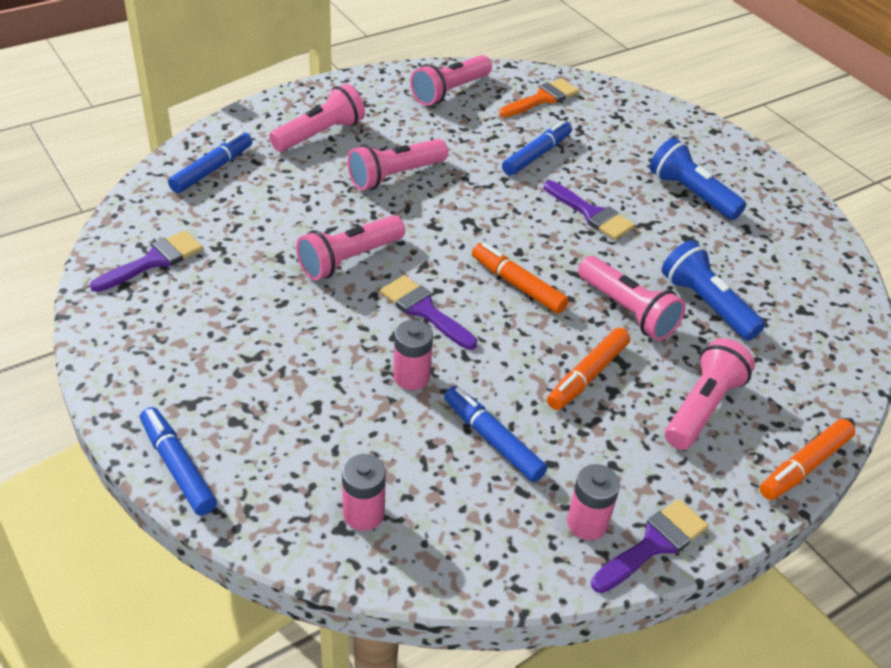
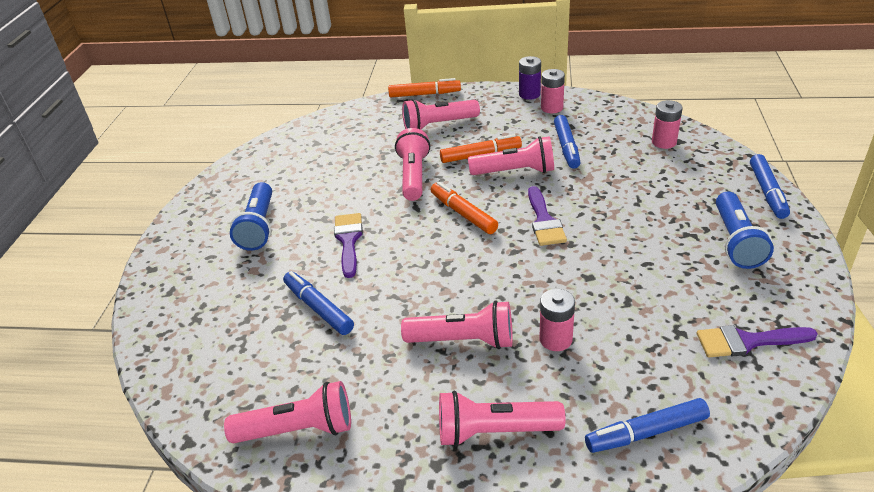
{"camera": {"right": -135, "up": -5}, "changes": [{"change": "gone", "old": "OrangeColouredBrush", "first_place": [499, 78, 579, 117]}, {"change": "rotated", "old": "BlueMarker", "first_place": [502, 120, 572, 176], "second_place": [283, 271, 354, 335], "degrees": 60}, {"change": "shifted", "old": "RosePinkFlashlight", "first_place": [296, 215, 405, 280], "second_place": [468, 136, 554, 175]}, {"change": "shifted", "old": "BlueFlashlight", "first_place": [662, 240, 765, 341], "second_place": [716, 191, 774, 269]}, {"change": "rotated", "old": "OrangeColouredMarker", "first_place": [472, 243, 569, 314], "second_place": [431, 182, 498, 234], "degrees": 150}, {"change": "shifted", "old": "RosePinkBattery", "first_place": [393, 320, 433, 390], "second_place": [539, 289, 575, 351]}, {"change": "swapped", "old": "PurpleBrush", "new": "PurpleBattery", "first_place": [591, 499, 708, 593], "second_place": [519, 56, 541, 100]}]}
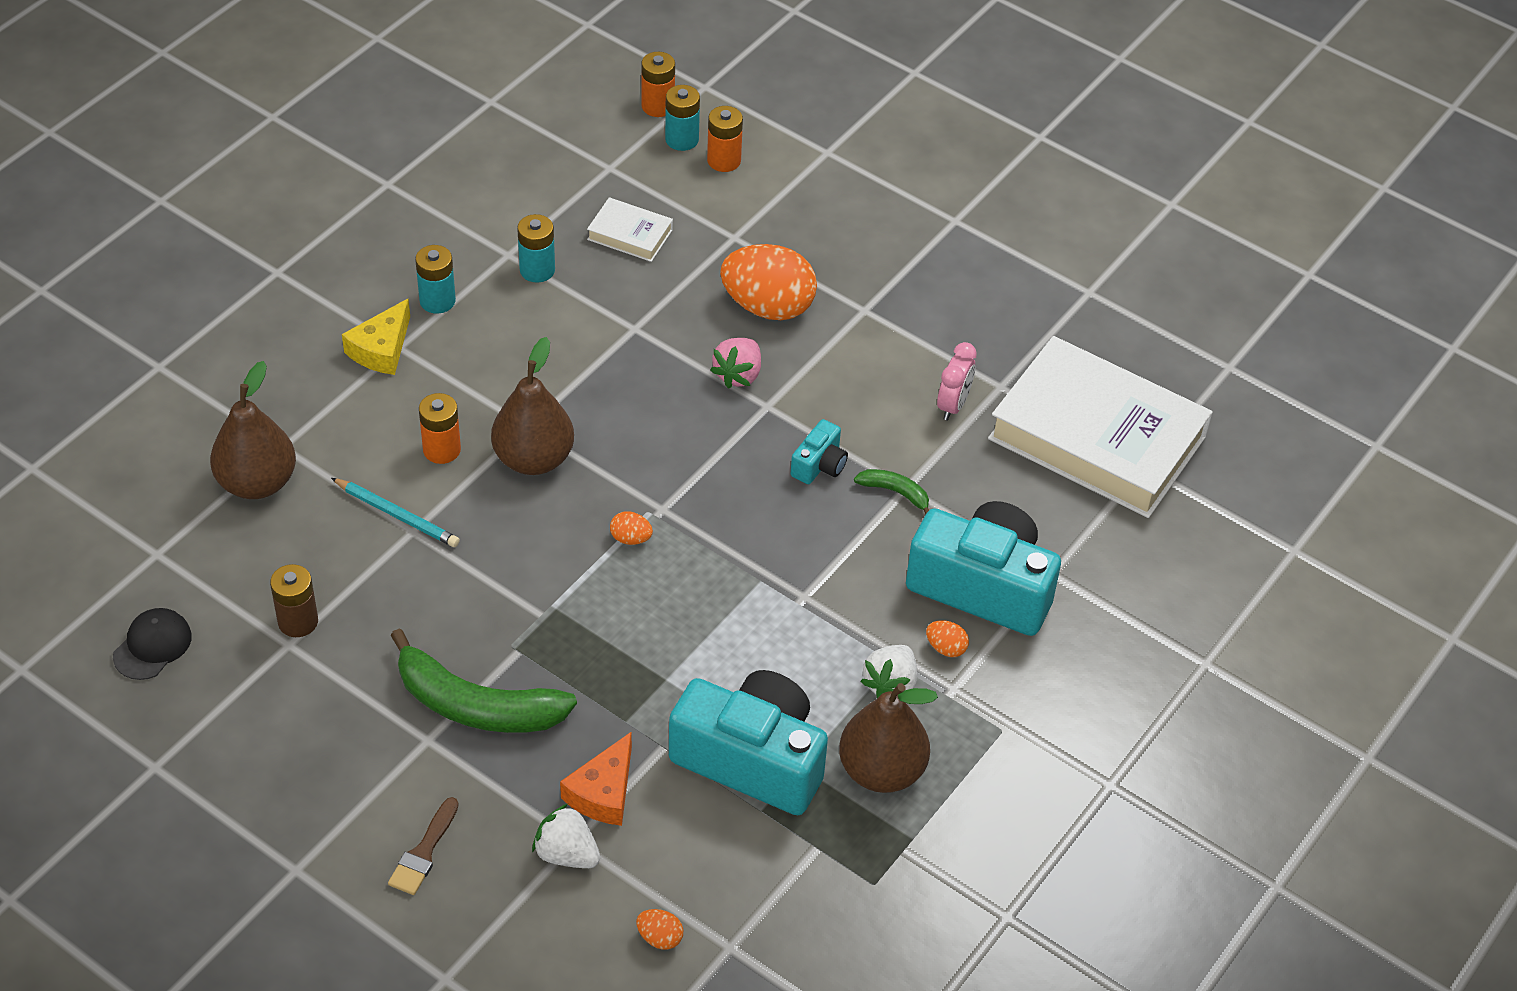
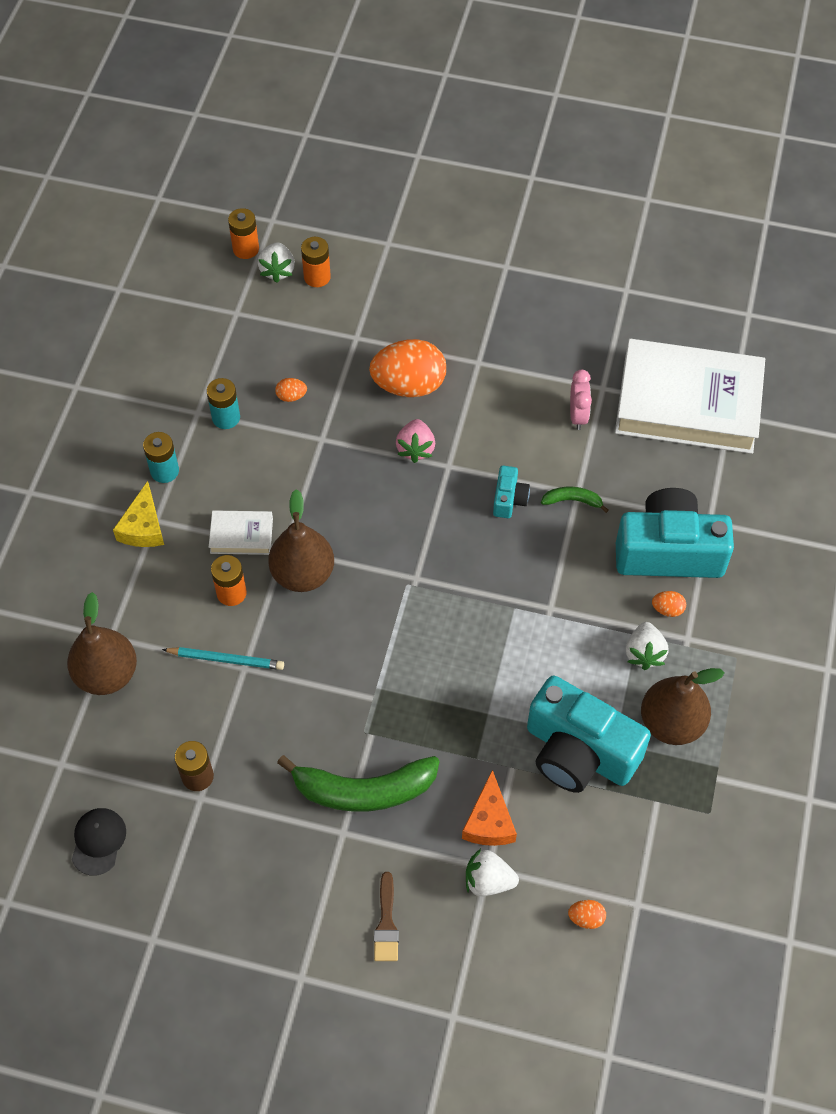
{"camera": {"right": -20, "up": 10}, "changes": [{"change": "swapped", "old": "TealBattery", "new": "PureWhiteStrawberry", "first_place": [665, 85, 700, 151], "second_place": [258, 242, 295, 283]}, {"change": "shifted", "old": "PureWhiteHardcover", "first_place": [587, 197, 673, 262], "second_place": [209, 510, 273, 555]}, {"change": "shifted", "old": "OrangeColouredEggShape", "first_place": [610, 511, 653, 545], "second_place": [275, 378, 307, 402]}, {"change": "rotated", "old": "TealPhotoCamera", "first_place": [669, 670, 828, 815], "second_place": [527, 675, 651, 793], "degrees": -150}]}
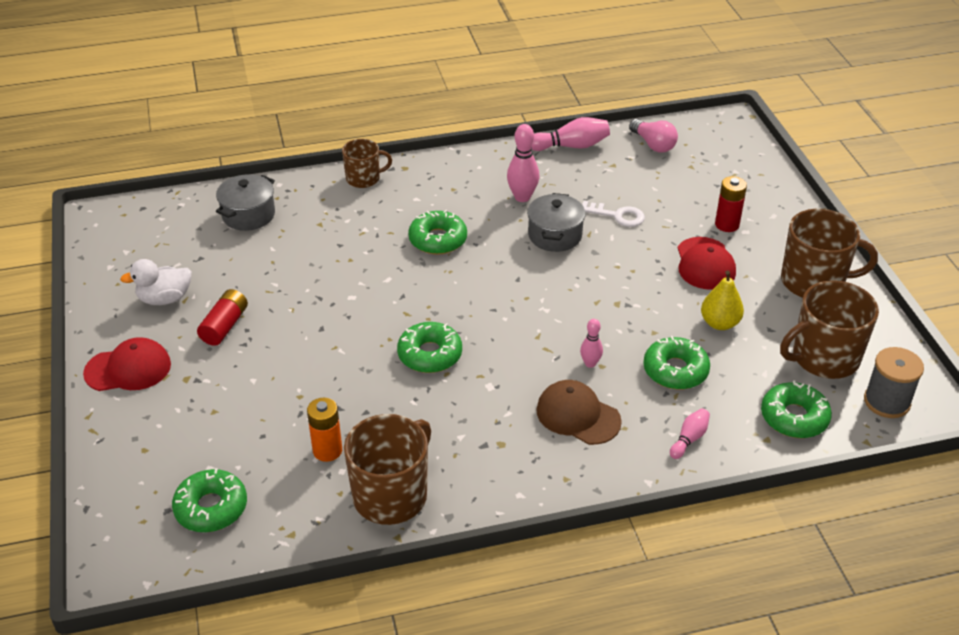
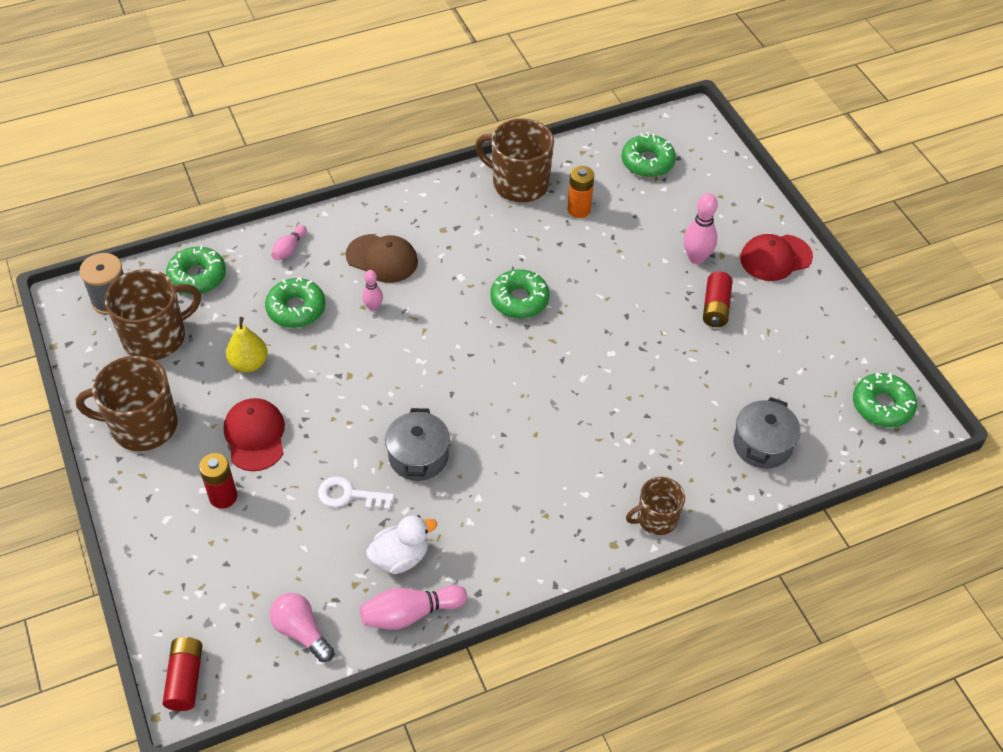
{"camera": {"right": 170, "up": 10}, "changes": [{"change": "shifted", "old": "RosePinkSkittle", "first_place": [507, 124, 539, 202], "second_place": [684, 193, 718, 264]}, {"change": "shifted", "old": "LeafGreenDonut", "first_place": [408, 210, 467, 255], "second_place": [853, 373, 917, 427]}, {"change": "shifted", "old": "PureWhiteDuck", "first_place": [120, 259, 192, 305], "second_place": [366, 515, 437, 574]}, {"change": "rotated", "old": "DarkBrownMug", "first_place": [344, 414, 431, 525], "second_place": [475, 118, 554, 203], "degrees": 90}, {"change": "new", "new": "ScarletBattery", "second_place": [162, 637, 203, 711]}]}
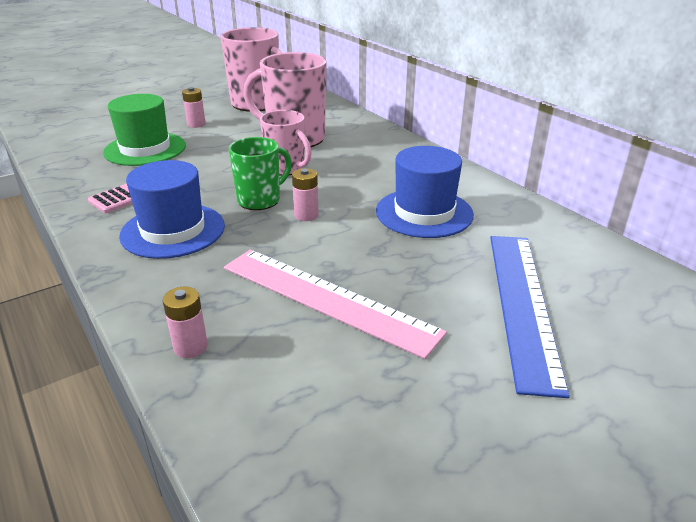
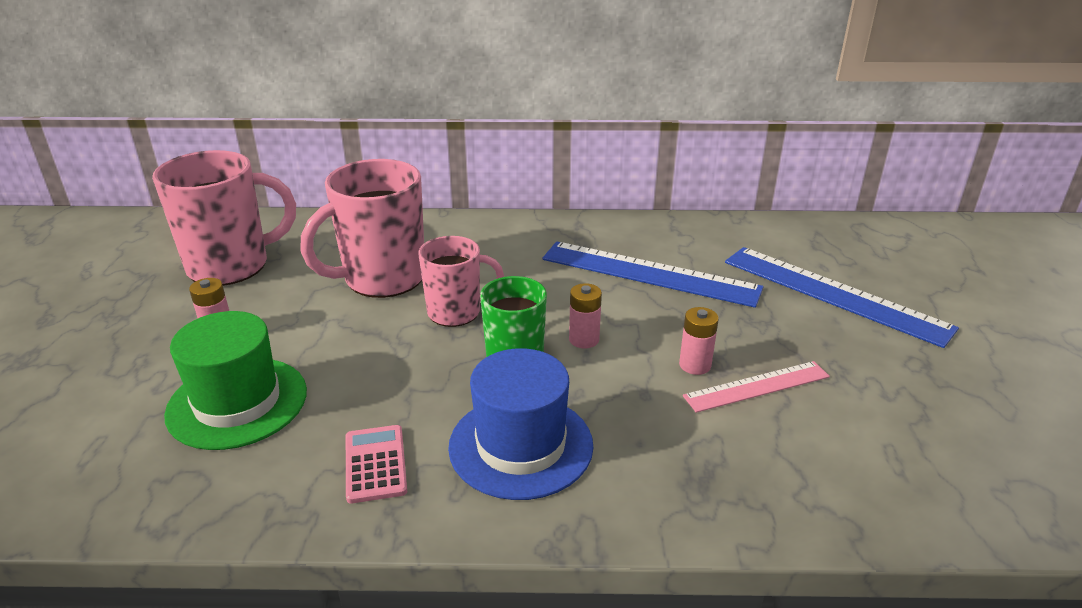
{"camera": {"right": -55, "up": 0}, "changes": [{"change": "swapped", "old": "BlueHat", "new": "BlueRuler", "first_place": [376, 146, 474, 238], "second_place": [542, 241, 764, 308]}, {"change": "scaled", "old": "RosePinkRuler", "first_place": [224, 250, 447, 359], "second_place": [683, 361, 830, 413], "factor": 0.58}, {"change": "shifted", "old": "RosePinkBattery", "first_place": [163, 287, 208, 358], "second_place": [679, 307, 719, 375]}]}
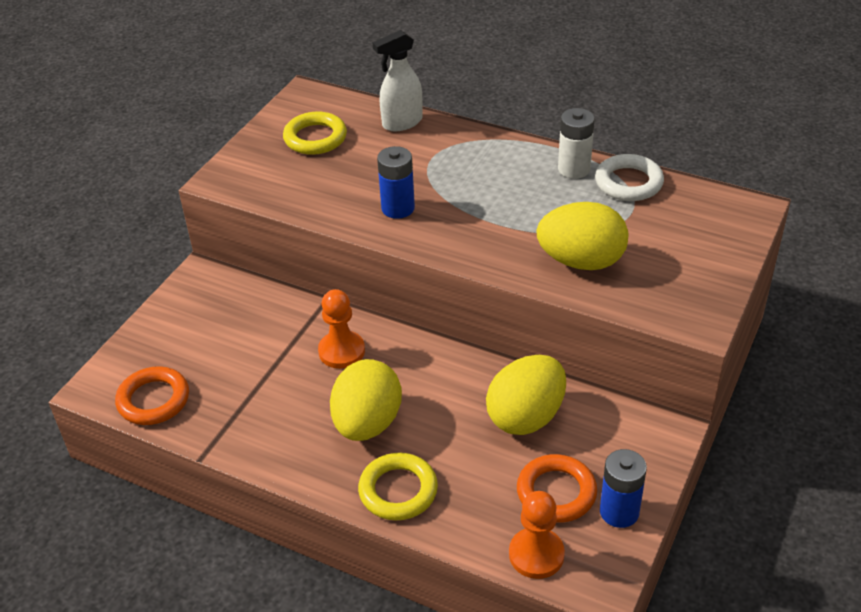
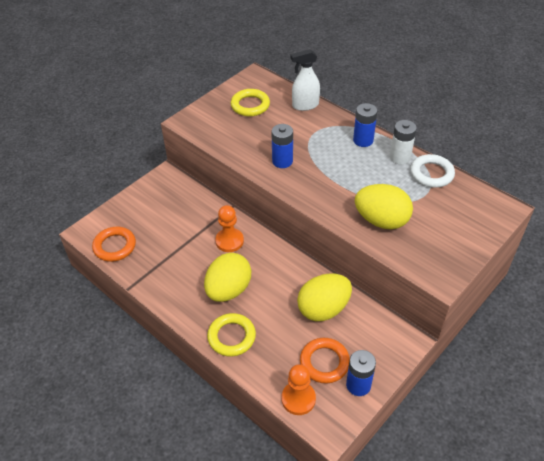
{"camera": {"right": 15, "up": 5}, "changes": [{"change": "new", "new": "BlueBattery", "second_place": [353, 103, 377, 147]}]}
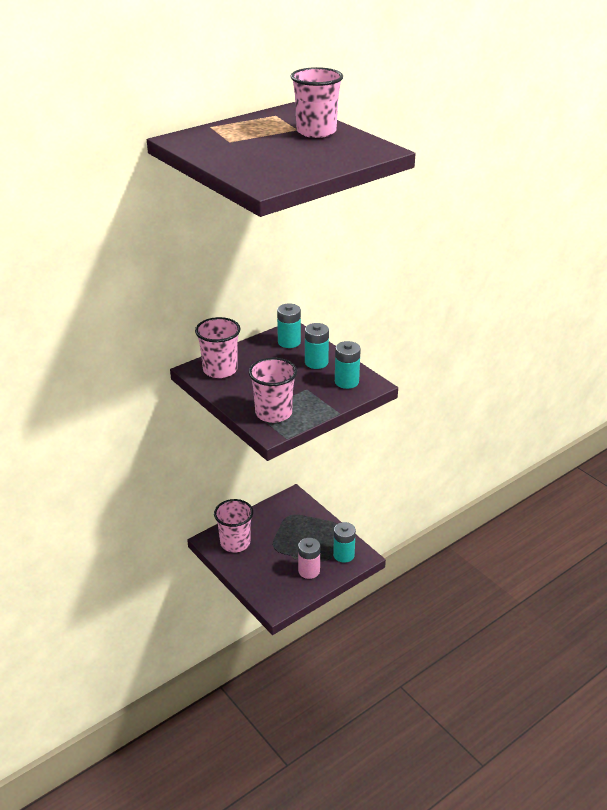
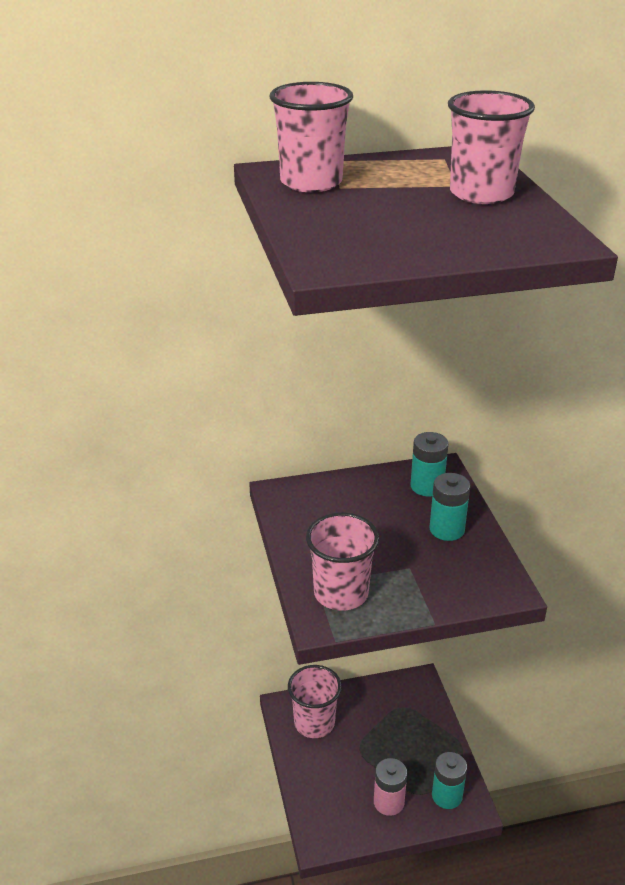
{"camera": {"right": 25, "up": 0}, "changes": [{"change": "shifted", "old": "RosePinkCup", "first_place": [195, 317, 241, 378], "second_place": [270, 82, 353, 192]}, {"change": "gone", "old": "TealBattery", "first_place": [335, 341, 361, 389]}]}
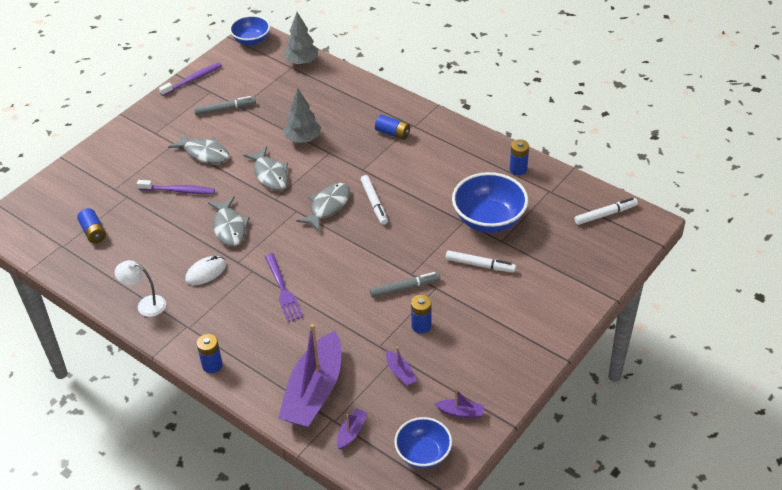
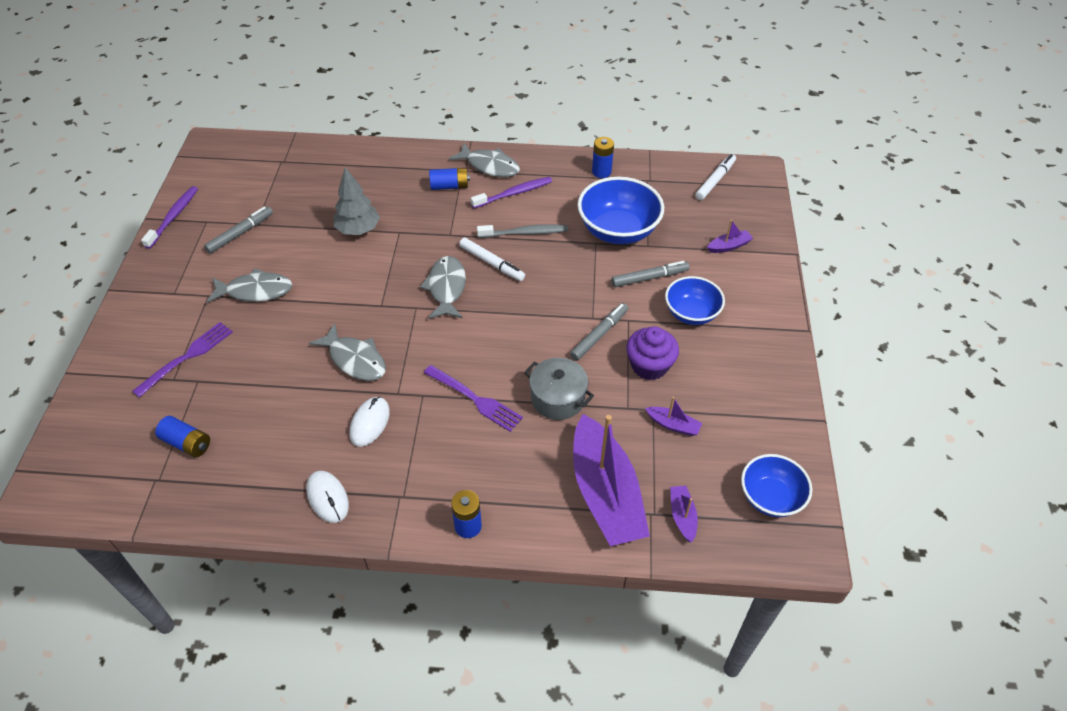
{"camera": {"right": -35, "up": 5}, "changes": [{"change": "gone", "old": "GreyFirTree", "first_place": [283, 12, 318, 65]}, {"change": "shifted", "old": "BlueBowl", "first_place": [229, 15, 270, 46], "second_place": [665, 276, 725, 325]}, {"change": "shifted", "old": "GreyFish", "first_place": [243, 146, 288, 190], "second_place": [449, 143, 520, 177]}, {"change": "shifted", "old": "PurpleToothBrush", "first_place": [137, 180, 215, 194], "second_place": [471, 177, 552, 208]}, {"change": "repainted", "old": "PureWhiteMarker", "new": "GreyMarker", "first_place": [446, 250, 516, 273], "second_place": [611, 261, 690, 287]}, {"change": "swapped", "old": "PureWhiteReadingLamp", "new": "PureWhiteComputerMouse", "first_place": [115, 260, 166, 317], "second_place": [306, 471, 349, 523]}, {"change": "swapped", "old": "BlueBattery", "new": "PurpleCupcake", "first_place": [411, 295, 431, 334], "second_place": [626, 326, 679, 380]}, {"change": "shifted", "old": "PurpleSailboat", "first_place": [435, 389, 484, 418], "second_place": [707, 220, 753, 253]}, {"change": "new", "new": "GreyToothBrush", "second_place": [477, 224, 568, 238]}, {"change": "new", "new": "PurpleTableFork", "second_place": [132, 322, 233, 398]}, {"change": "new", "new": "GreyCookingPot", "second_place": [524, 358, 594, 420]}]}
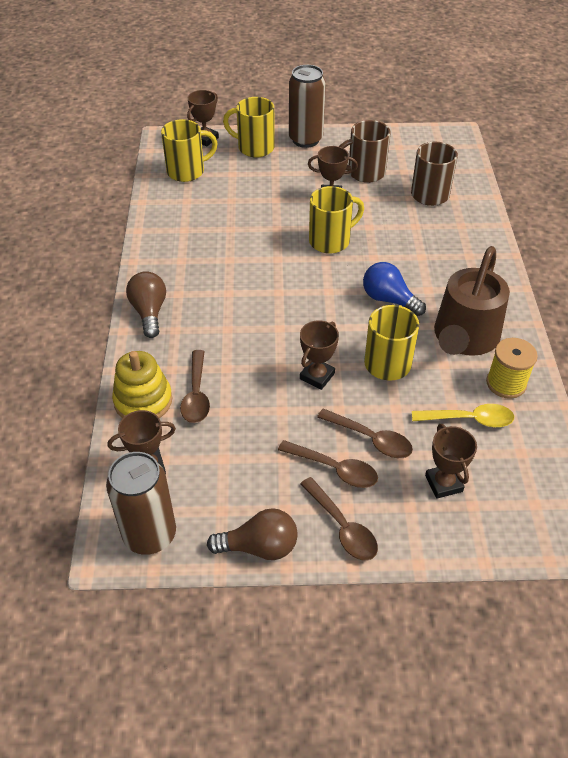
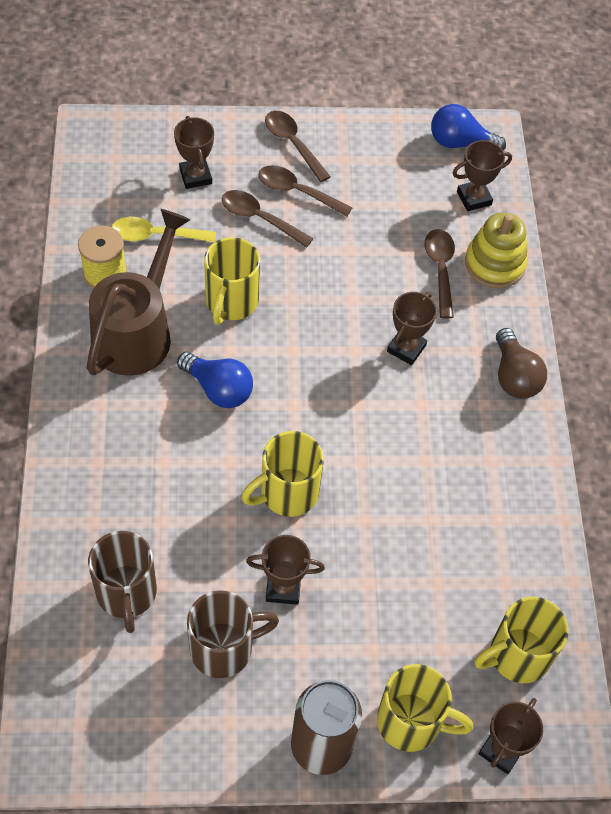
{"camera": {"right": 175, "up": 10}, "changes": [{"change": "shifted", "old": "DarkBrownPrizeCup", "first_place": [300, 320, 339, 390], "second_place": [387, 292, 437, 365]}, {"change": "swapped", "old": "DarkBrownCan", "new": "BlueLightbulb", "first_place": [106, 452, 176, 555], "second_place": [431, 104, 506, 150]}, {"change": "gone", "old": "DarkBrownLightbulb", "first_place": [207, 508, 298, 560]}]}
